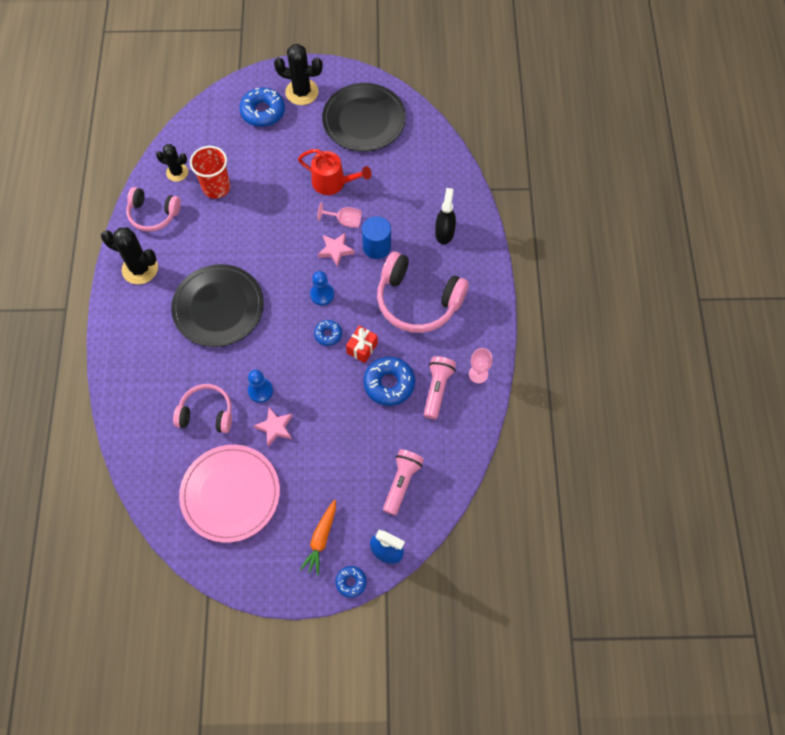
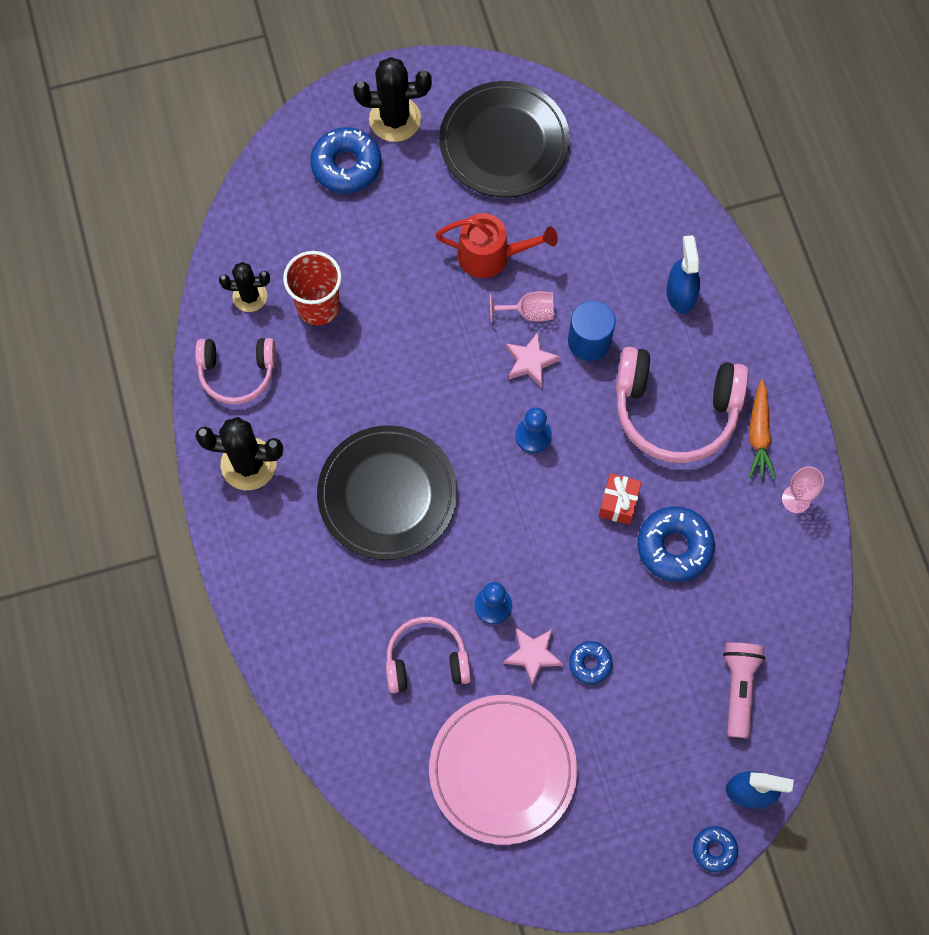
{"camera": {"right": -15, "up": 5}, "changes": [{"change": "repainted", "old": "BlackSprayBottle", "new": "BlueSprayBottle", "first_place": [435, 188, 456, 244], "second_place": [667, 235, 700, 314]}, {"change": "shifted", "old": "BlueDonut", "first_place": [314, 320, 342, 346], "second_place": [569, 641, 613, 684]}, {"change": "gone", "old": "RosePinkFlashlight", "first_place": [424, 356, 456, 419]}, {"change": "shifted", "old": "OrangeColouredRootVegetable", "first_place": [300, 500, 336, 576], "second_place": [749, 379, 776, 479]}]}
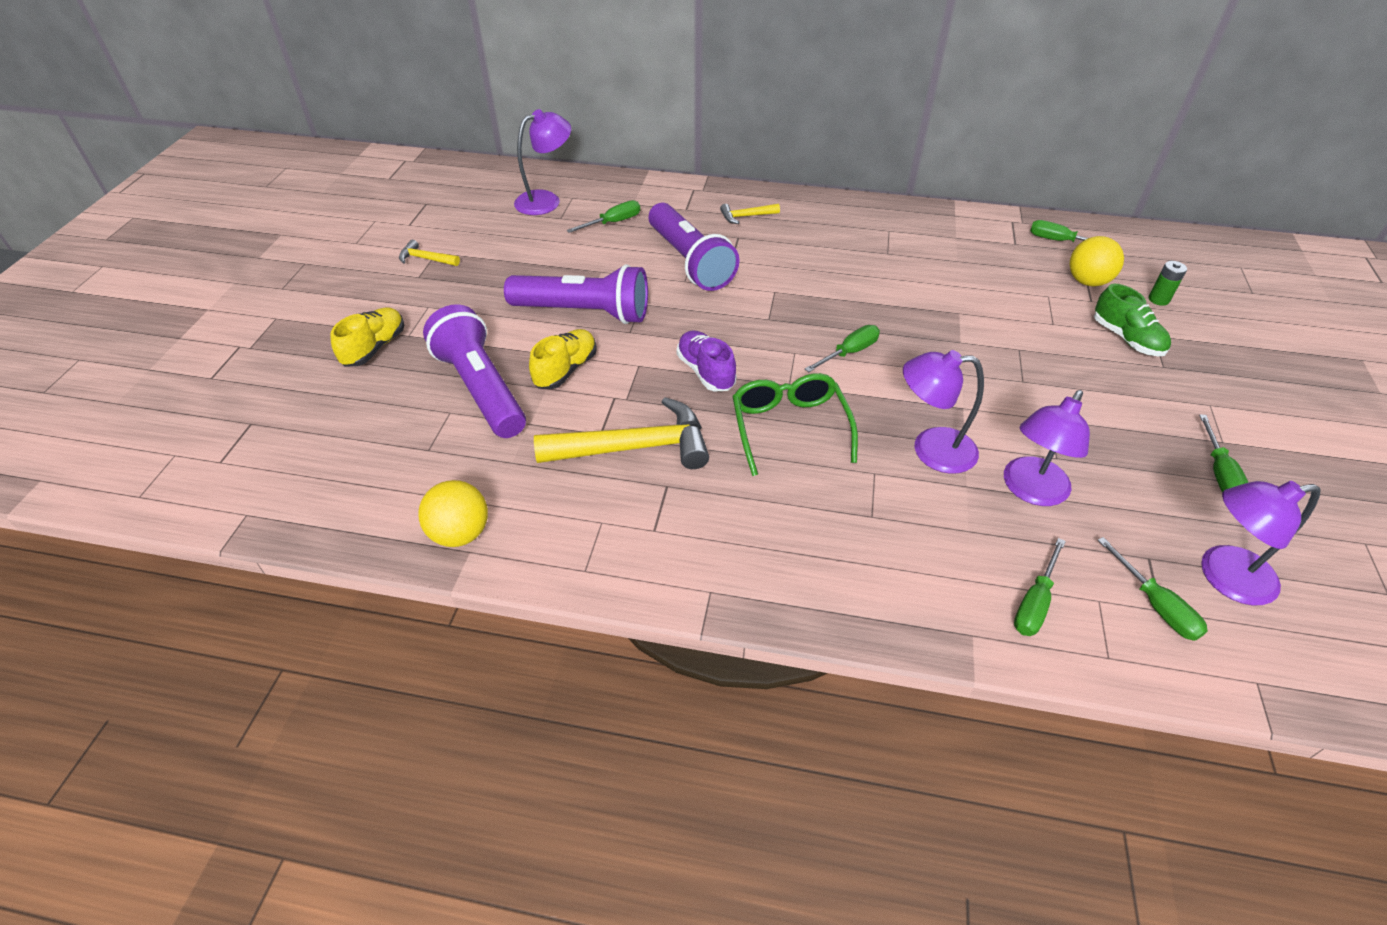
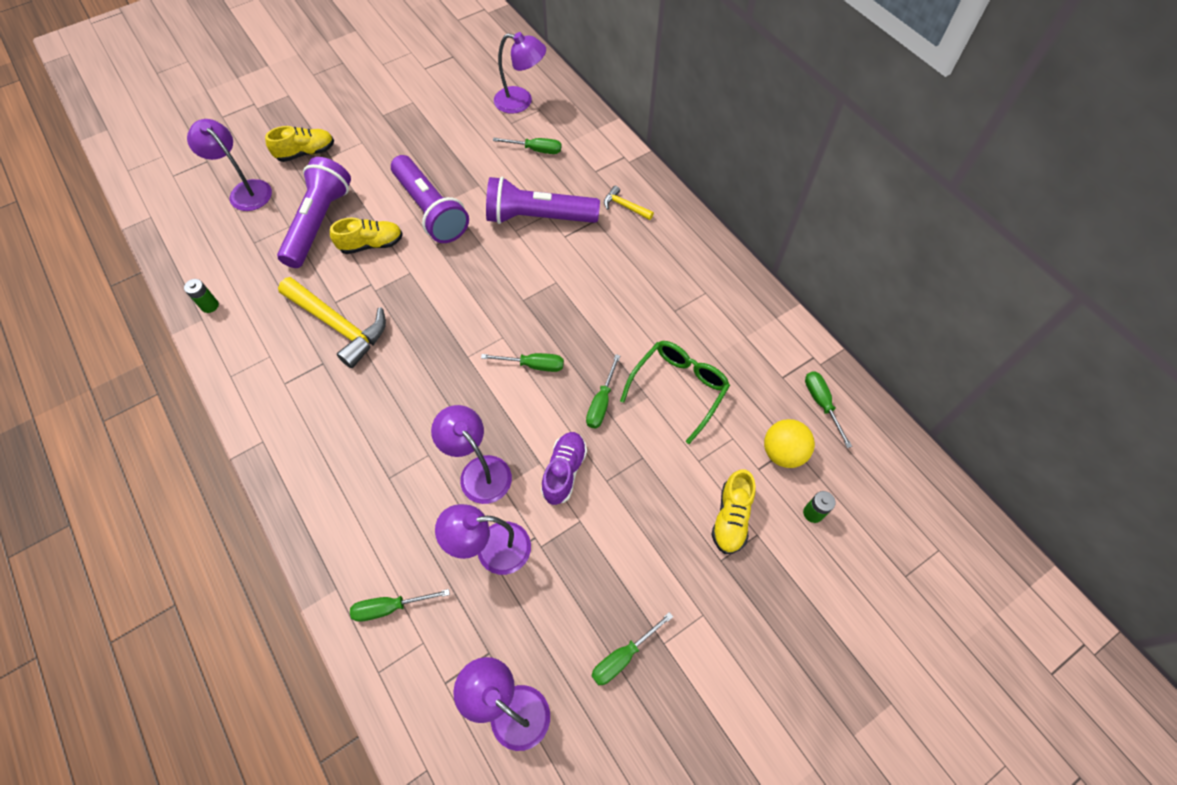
{"camera": {"right": 45, "up": 15}, "changes": [{"change": "rotated", "old": "PurpleFlashlight", "first_place": [649, 203, 740, 291], "second_place": [486, 177, 600, 224], "degrees": 75}, {"change": "gone", "old": "GoldenClawHammer", "first_place": [399, 240, 460, 266]}, {"change": "repainted", "old": "LeafGreenLaceUpShoe", "new": "GoldenLaceUpShoe", "first_place": [1094, 284, 1171, 356], "second_place": [711, 469, 756, 554]}, {"change": "shifted", "old": "PurpleLaceUpShoe", "first_place": [676, 330, 737, 391], "second_place": [541, 432, 587, 505]}, {"change": "shifted", "old": "LeafGreenEyeglasses", "first_place": [732, 373, 858, 476], "second_place": [620, 341, 730, 444]}, {"change": "swapped", "old": "GoldenBall", "new": "LeafGreenBattery", "first_place": [418, 480, 488, 547], "second_place": [184, 279, 219, 313]}, {"change": "shifted", "old": "LeafGreenHandScrewdriver", "first_place": [1098, 537, 1208, 641], "second_place": [586, 354, 620, 428]}, {"change": "new", "new": "PurpleReadingLamp", "second_place": [187, 119, 272, 211]}]}
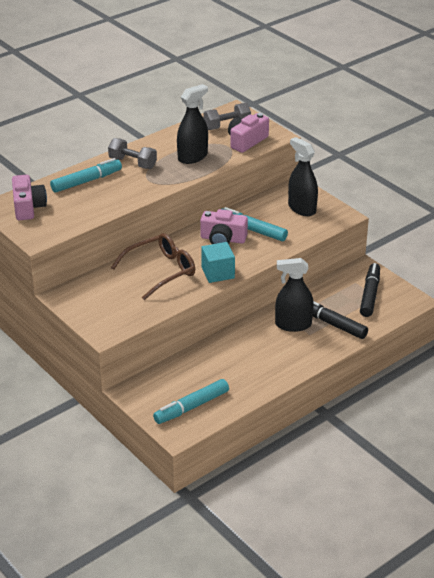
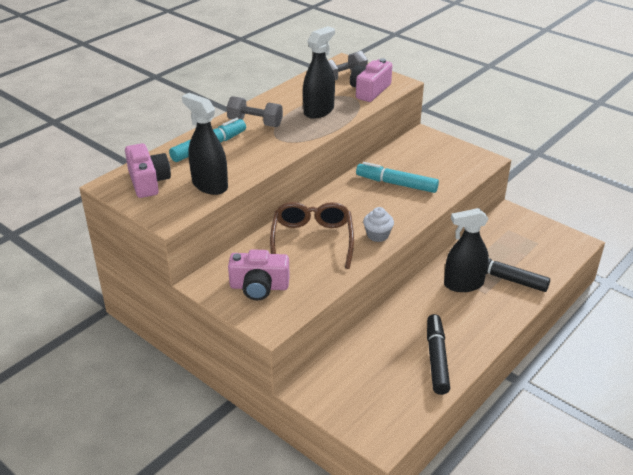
{"camera": {"right": -10, "up": 0}, "changes": [{"change": "shifted", "old": "BlackSprayBottle", "first_place": [288, 137, 318, 216], "second_place": [182, 93, 228, 195]}, {"change": "shifted", "old": "RosePinkPhotoCamera", "first_place": [200, 209, 248, 244], "second_place": [228, 249, 290, 300]}, {"change": "rotated", "old": "DarkBrownEyeglasses", "first_place": [111, 233, 195, 300], "second_place": [270, 202, 354, 269], "degrees": -45}, {"change": "swapped", "old": "TealCube", "new": "PureWhiteCupcake", "first_place": [201, 242, 235, 283], "second_place": [363, 207, 394, 242]}, {"change": "shifted", "old": "BlackMarker", "first_place": [360, 263, 380, 317], "second_place": [427, 314, 450, 395]}, {"change": "gone", "old": "TealMarker", "first_place": [153, 379, 229, 424]}]}
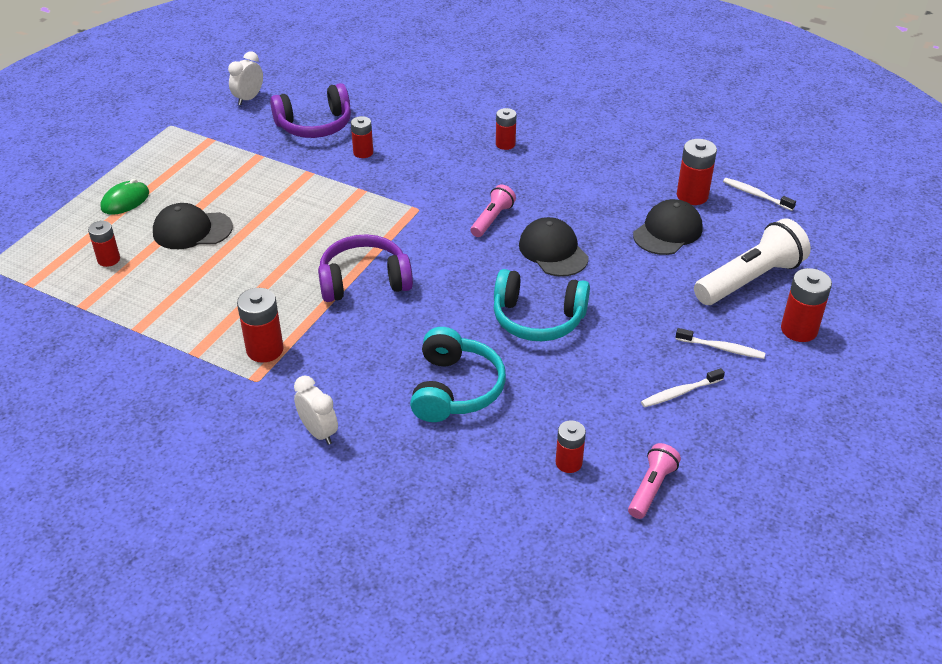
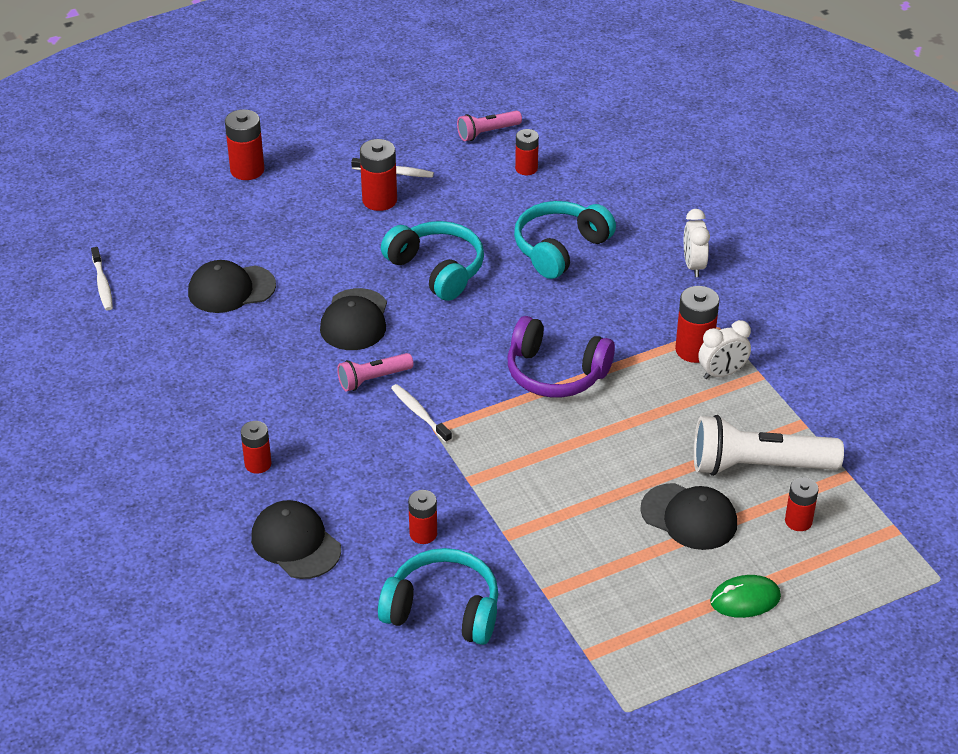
{"camera": {"right": -145, "up": 0}, "changes": [{"change": "shifted", "old": "PureWhiteAlarmClock", "first_place": [228, 51, 263, 105], "second_place": [698, 320, 751, 379]}, {"change": "repainted", "old": "PurpleOverEarHeadphones", "new": "TealOverEarHeadphones", "first_place": [270, 83, 351, 138], "second_place": [378, 548, 499, 645]}, {"change": "shifted", "old": "ScarletBattery", "first_place": [677, 139, 717, 205], "second_place": [360, 139, 397, 211]}, {"change": "shifted", "old": "PureWhiteFlashlight", "first_place": [694, 218, 811, 305], "second_place": [694, 415, 844, 476]}, {"change": "shifted", "old": "PureWhiteToothBrush", "first_place": [676, 328, 765, 359], "second_place": [391, 384, 452, 443]}, {"change": "new", "new": "BlackPeakedCap", "second_place": [251, 500, 341, 579]}]}
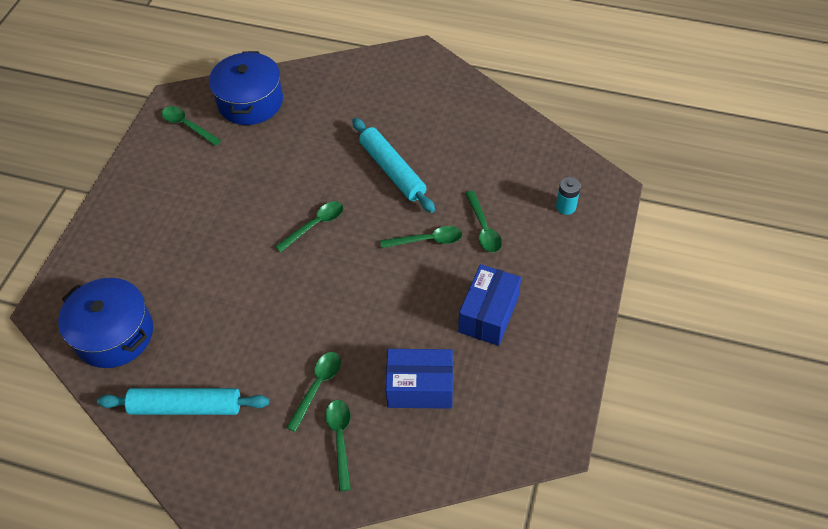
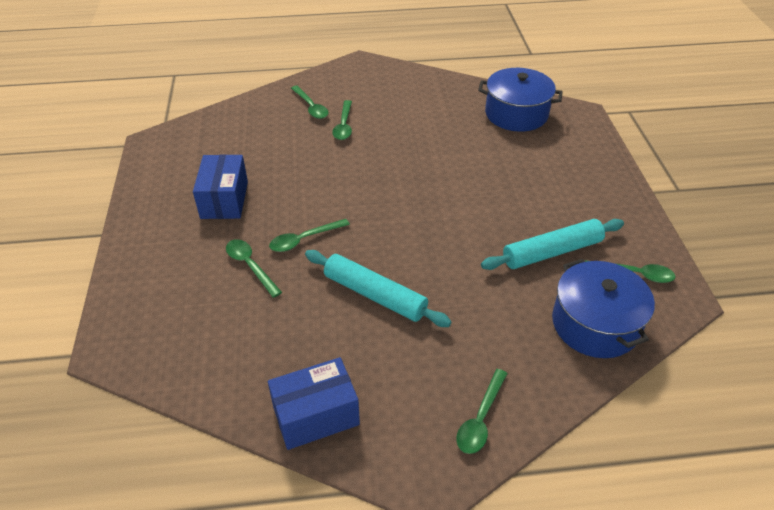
{"camera": {"right": 155, "up": -10}, "changes": [{"change": "gone", "old": "TealBattery", "first_place": [556, 177, 581, 215]}, {"change": "shifted", "old": "LeafGreenTeaspoon", "first_place": [275, 201, 344, 253], "second_place": [456, 369, 508, 454]}, {"change": "shifted", "old": "BluePackage", "first_place": [386, 349, 453, 409], "second_place": [268, 357, 360, 450]}, {"change": "shifted", "old": "TealPastryRoller", "first_place": [97, 388, 269, 415], "second_place": [481, 219, 624, 270]}]}
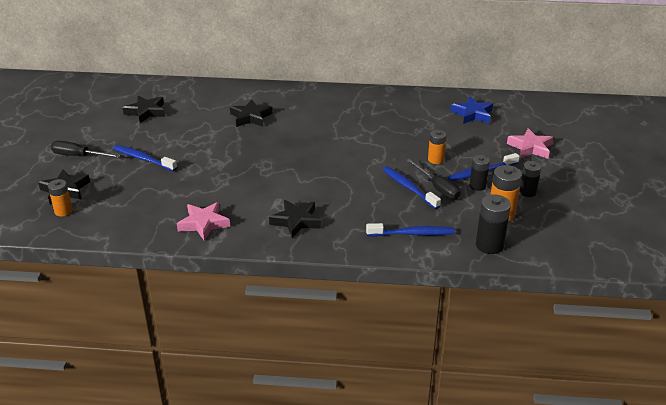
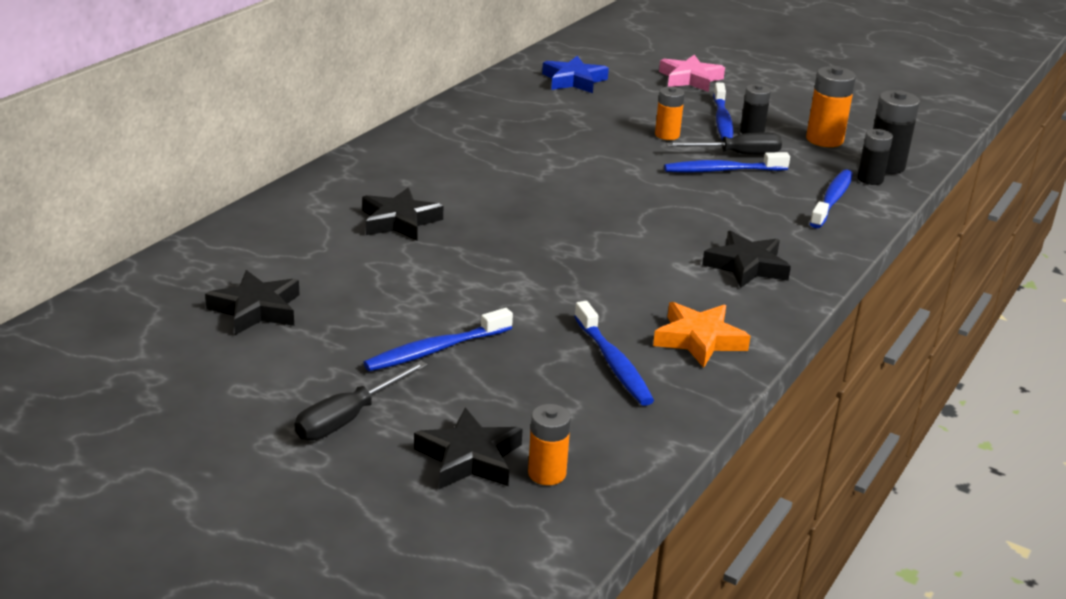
{"camera": {"right": -65, "up": -5}, "changes": [{"change": "shifted", "old": "BlackBattery", "first_place": [519, 161, 541, 197], "second_place": [857, 129, 893, 185]}, {"change": "repainted", "old": "RosePinkStar", "new": "OrangeColouredStar", "first_place": [177, 202, 230, 241], "second_place": [653, 302, 751, 368]}, {"change": "new", "new": "BlueToothBrush", "second_place": [574, 301, 654, 406]}]}
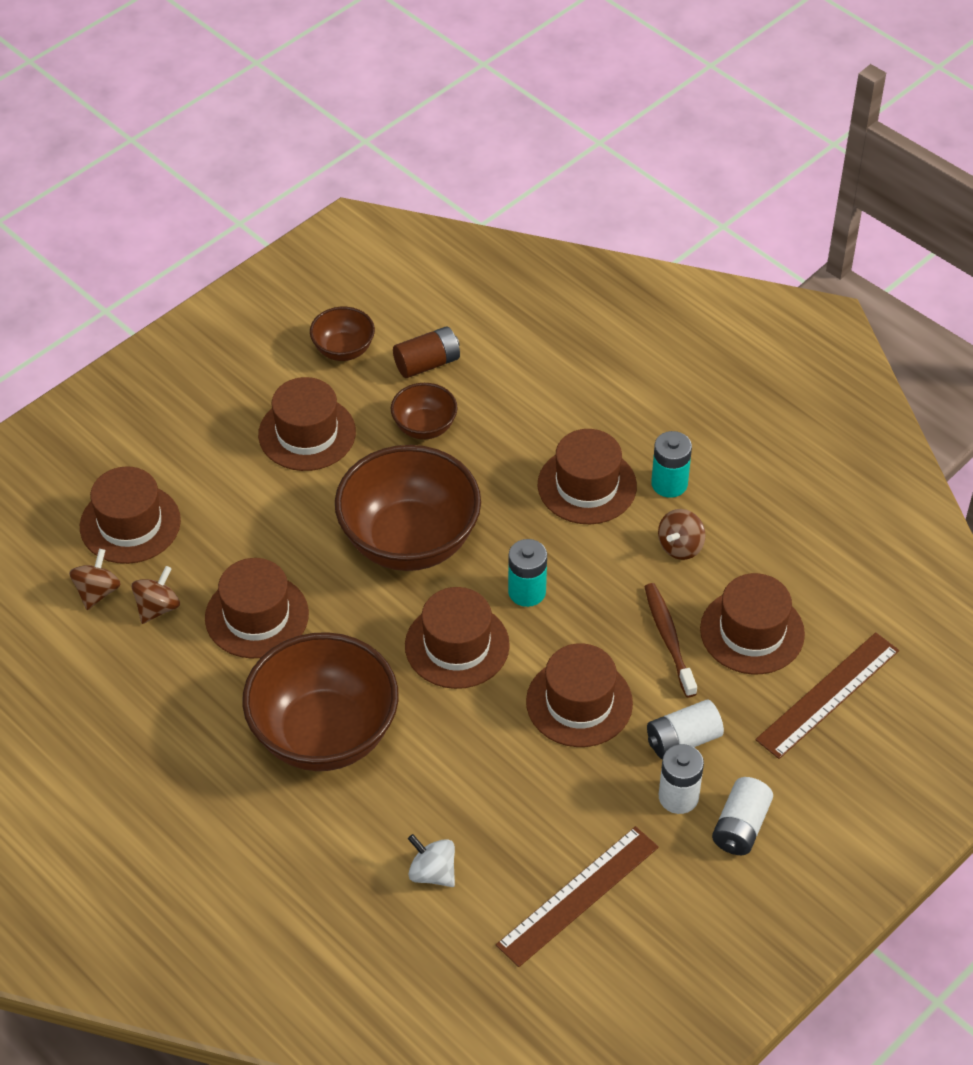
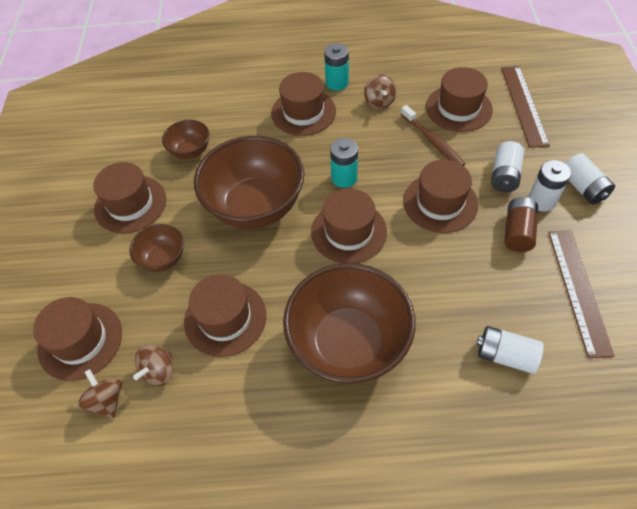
{"camera": {"right": -45, "up": 5}, "changes": [{"change": "shifted", "old": "DarkBrownBowl", "first_place": [310, 307, 375, 361], "second_place": [129, 224, 184, 272]}, {"change": "shifted", "old": "DarkBrownBattery", "first_place": [393, 326, 460, 378], "second_place": [505, 197, 538, 252]}, {"change": "rotated", "old": "DarkBrownSpinningTop", "first_place": [132, 566, 180, 624], "second_place": [133, 344, 173, 386], "degrees": -135}, {"change": "rotated", "old": "DarkBrownToothBrush", "first_place": [644, 583, 697, 697], "second_place": [401, 105, 465, 166], "degrees": -150}, {"change": "swapped", "old": "PureWhiteSpinningTop", "new": "PureWhiteBattery", "first_place": [408, 834, 455, 887], "second_place": [477, 326, 544, 374]}]}
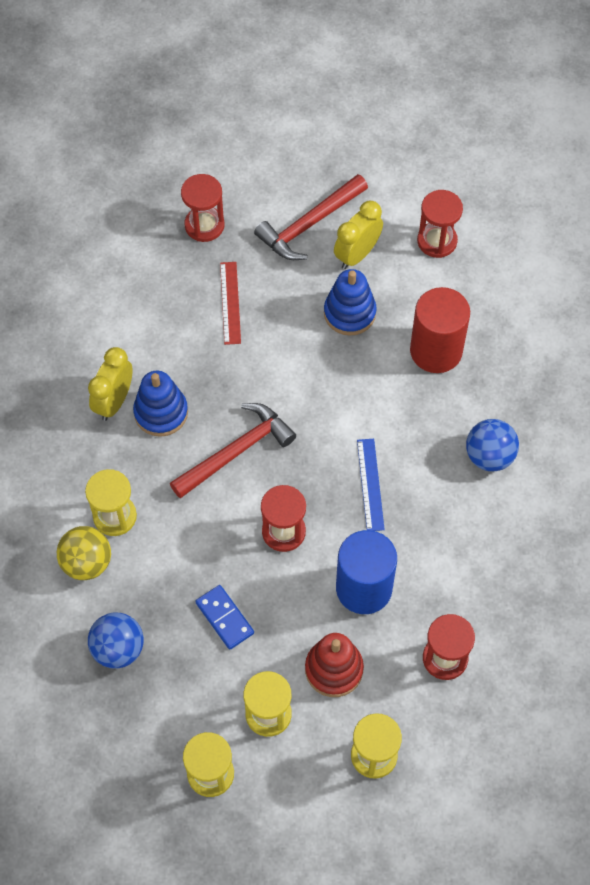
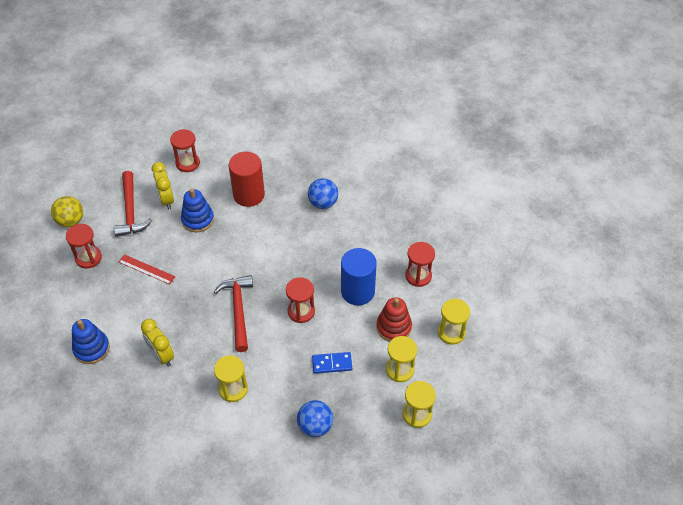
{"camera": {"right": -60, "up": -10}, "changes": [{"change": "shifted", "old": "BlueStackingRings", "first_place": [133, 370, 188, 437], "second_place": [72, 319, 110, 364]}, {"change": "gone", "old": "BlueRuler", "first_place": [357, 439, 385, 531]}, {"change": "shifted", "old": "GoldenBall", "first_place": [57, 526, 111, 580], "second_place": [51, 196, 83, 227]}]}
